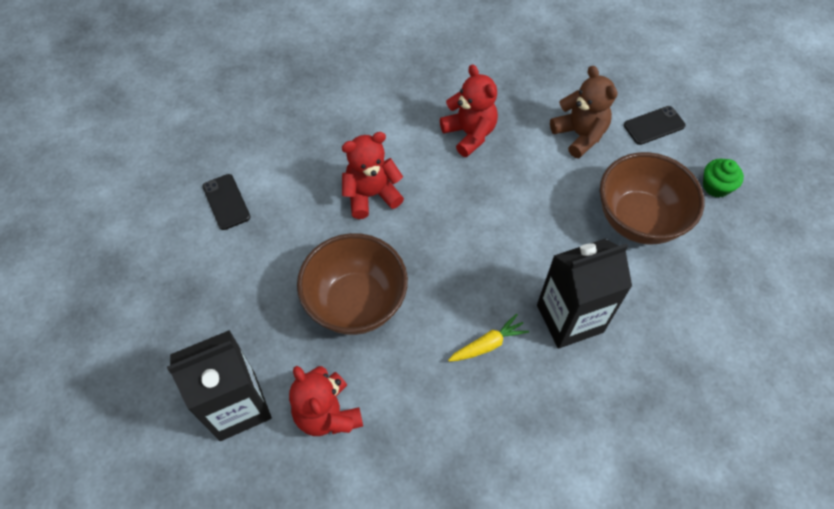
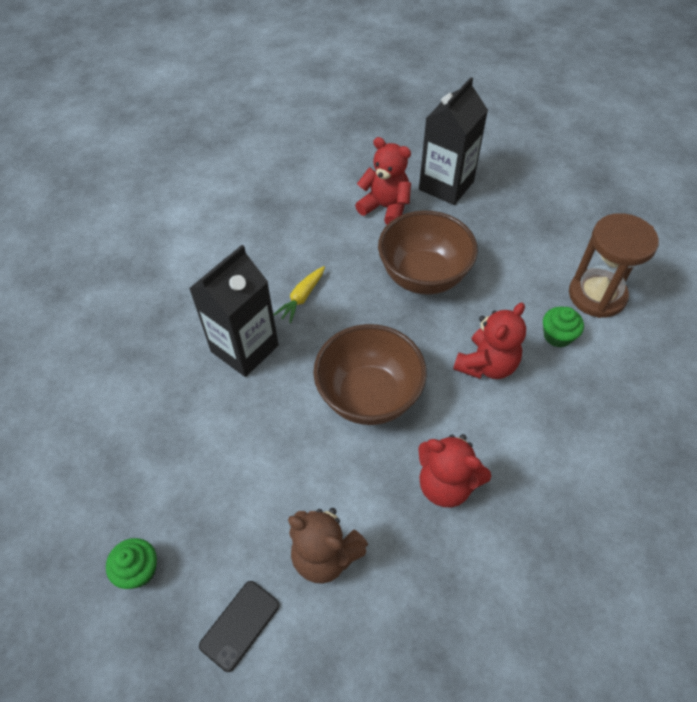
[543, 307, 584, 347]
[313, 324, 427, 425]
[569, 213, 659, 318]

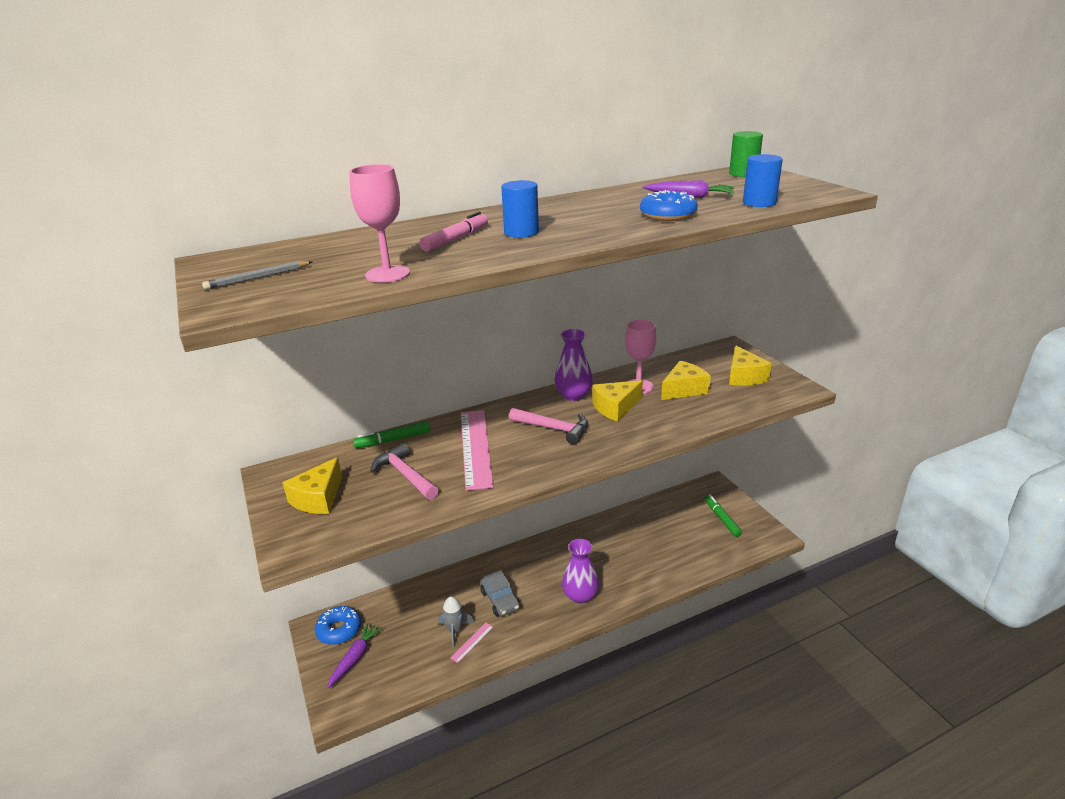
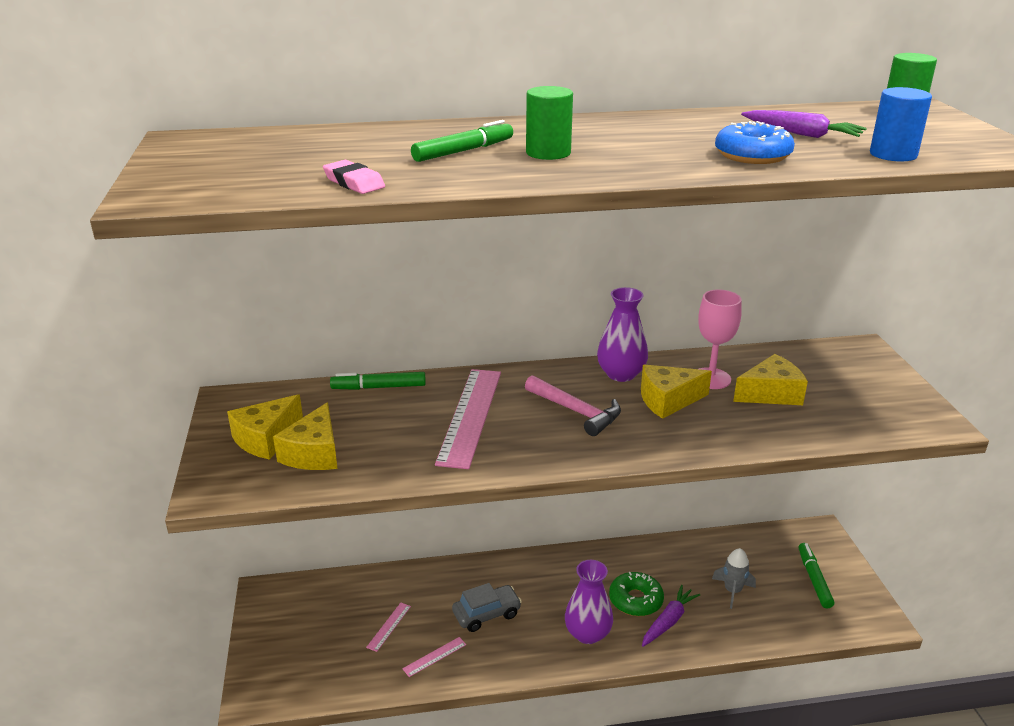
[202, 261, 312, 290] (first image)
[315, 606, 361, 645] (first image)
[370, 443, 439, 500] (first image)
[366, 603, 411, 652]
[609, 572, 664, 616]
[642, 585, 700, 647]
[712, 548, 756, 609]
[273, 402, 338, 470]
[323, 160, 385, 194]
[411, 120, 513, 162]
[526, 86, 573, 160]
[452, 583, 522, 632]

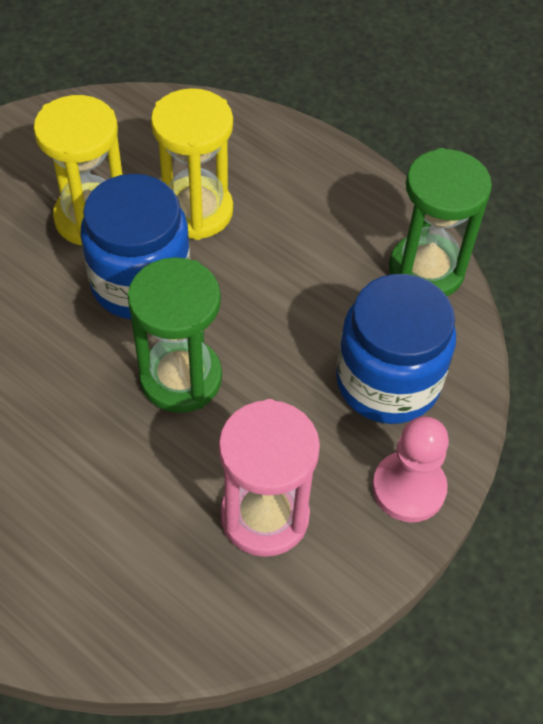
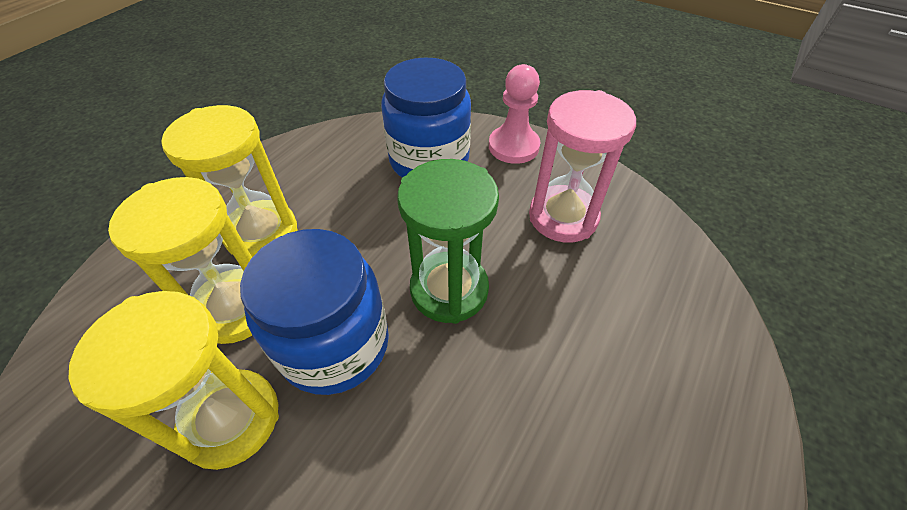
[389, 148, 492, 296] (first image)
[161, 105, 298, 257]

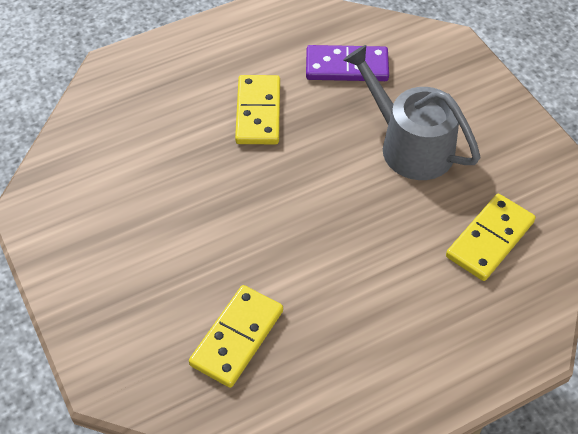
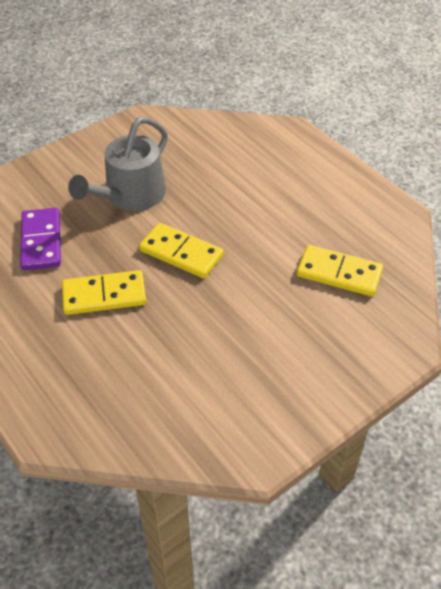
[139, 223, 224, 278]

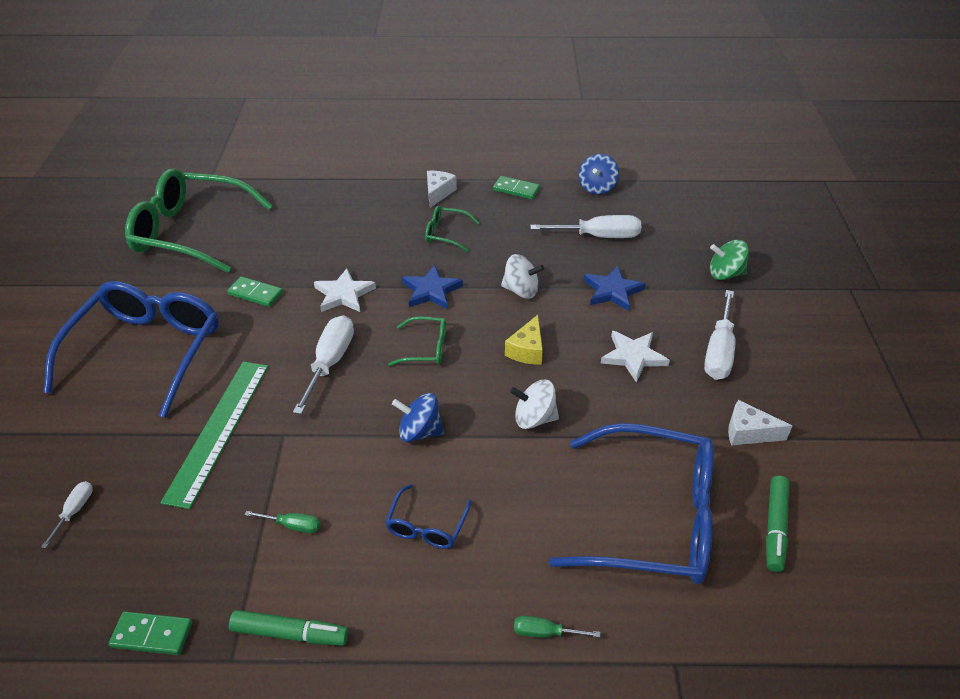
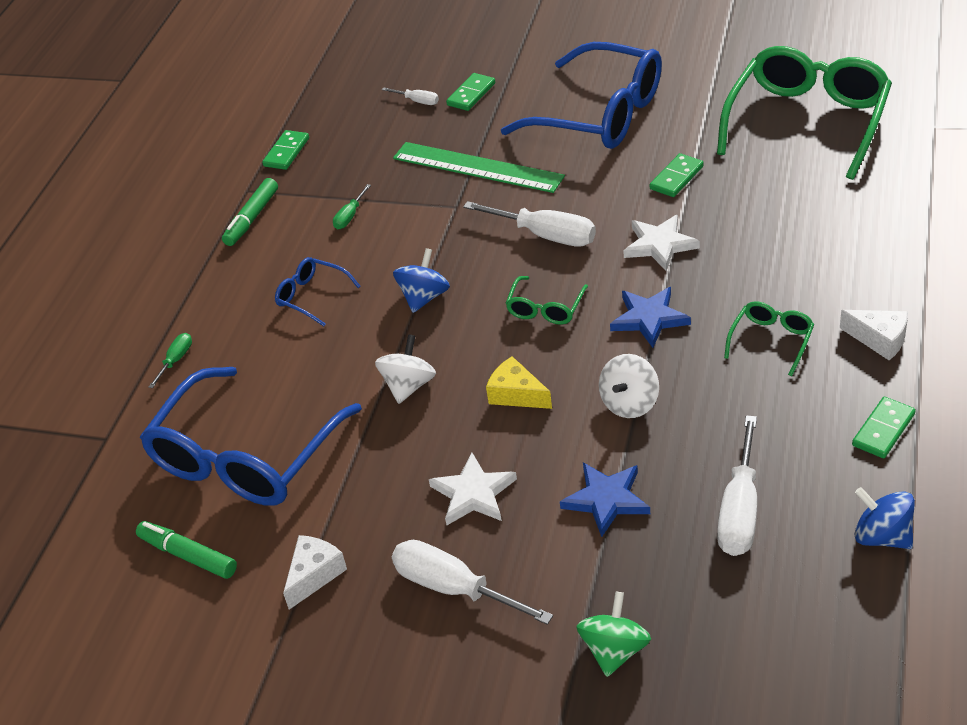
[446, 73, 495, 111]

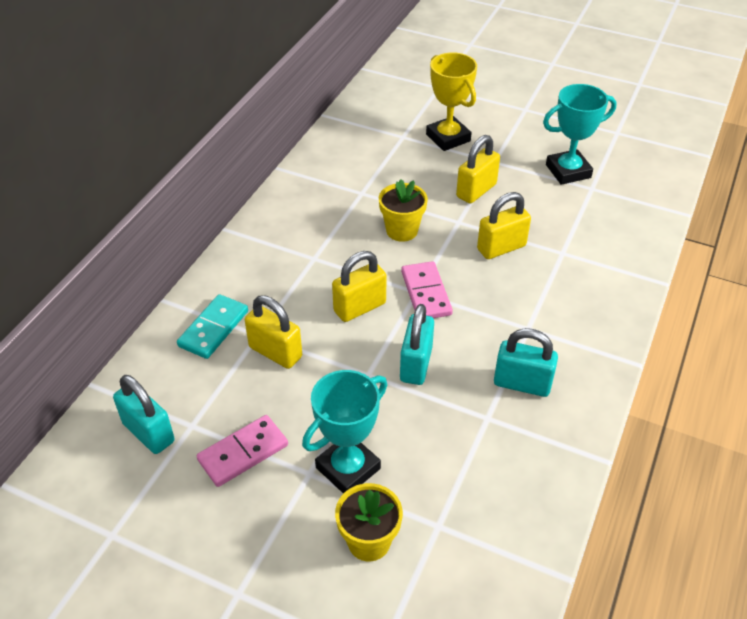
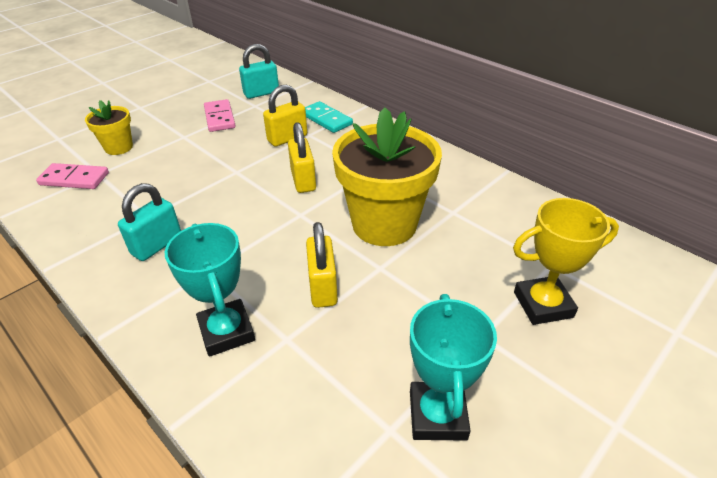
[400, 304, 434, 385] (first image)
[456, 135, 500, 204] (first image)
[165, 223, 255, 357]
[36, 163, 109, 189]
[332, 107, 442, 246]

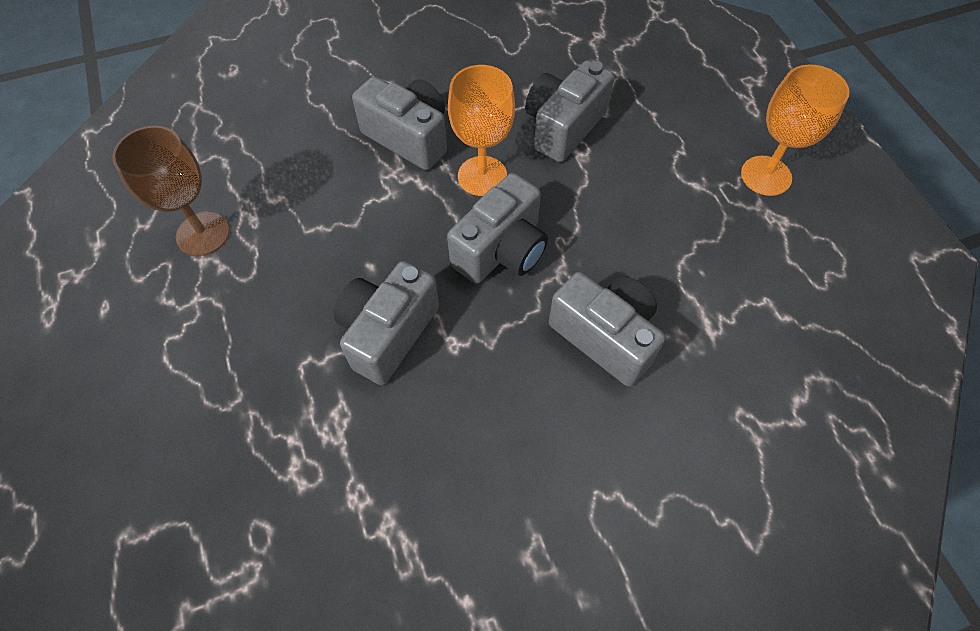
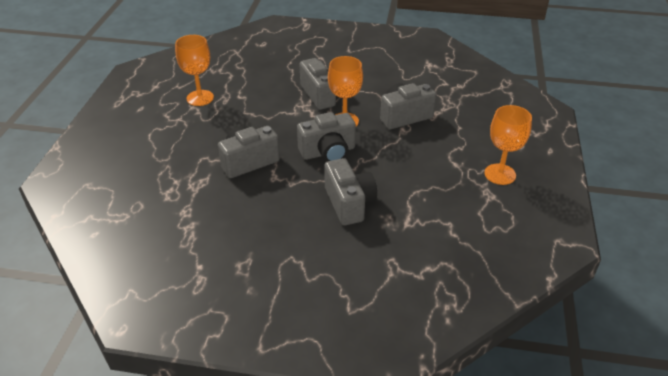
[175, 35, 214, 106]

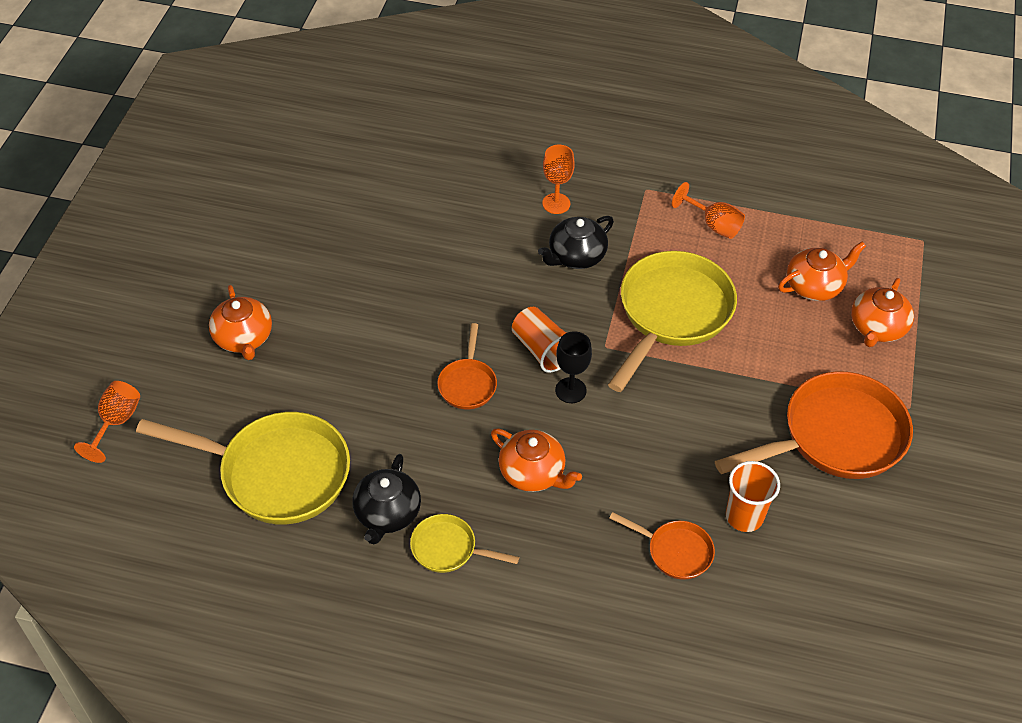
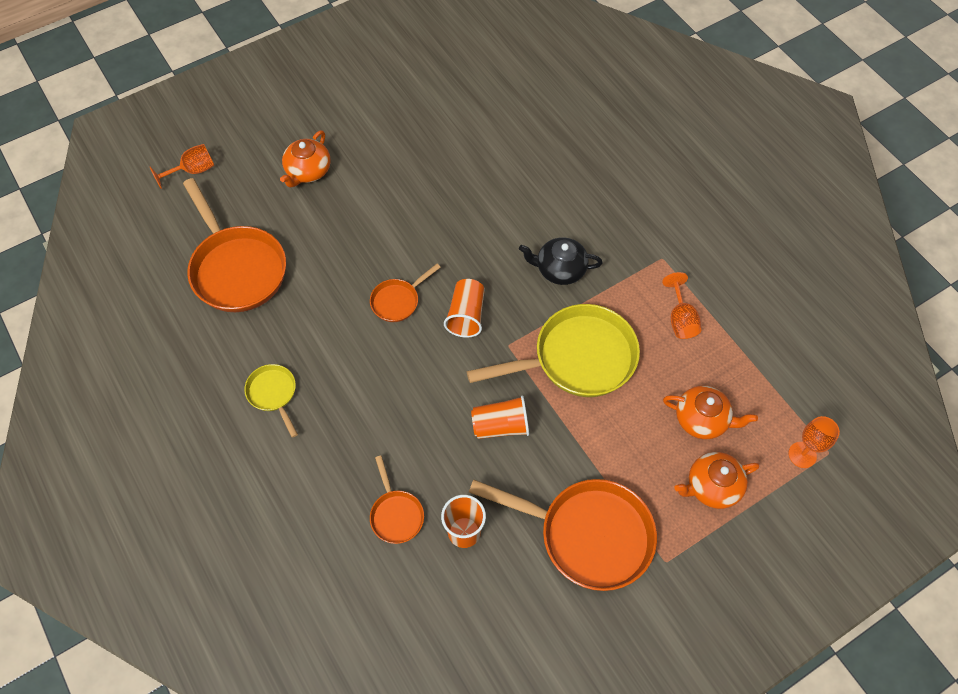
[352, 454, 421, 544] (first image)
[491, 429, 582, 492] (first image)
[555, 331, 592, 403] (first image)
[471, 395, 529, 439]
[788, 416, 840, 468]
[183, 178, 286, 312]

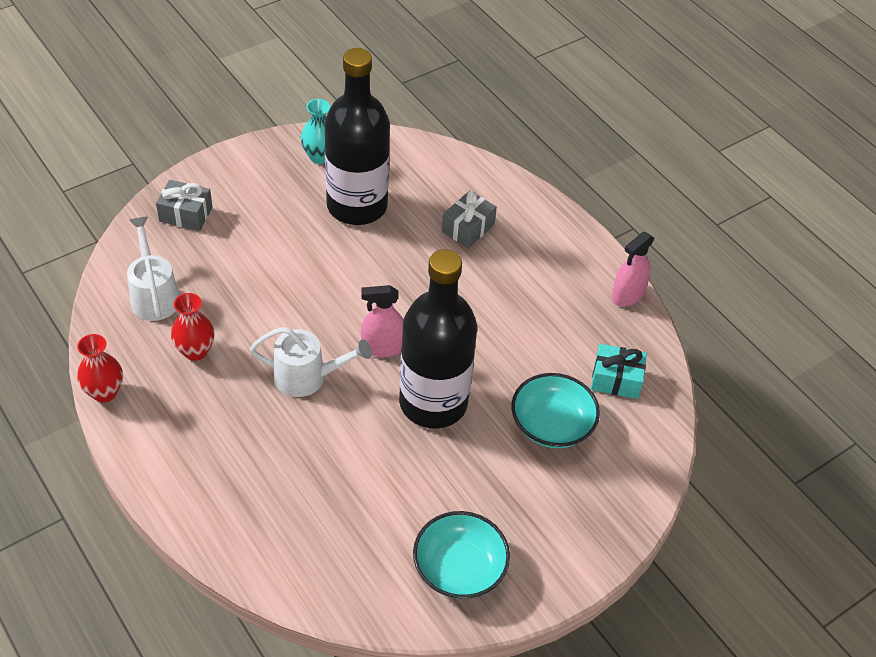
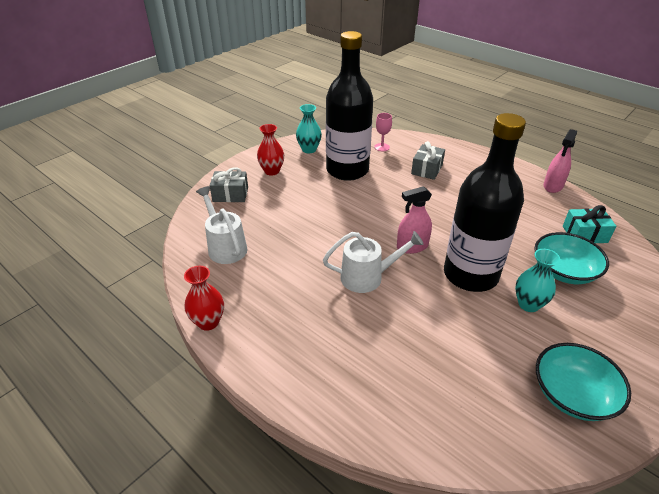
[374, 113, 392, 151]
[515, 249, 560, 312]
[257, 124, 284, 176]

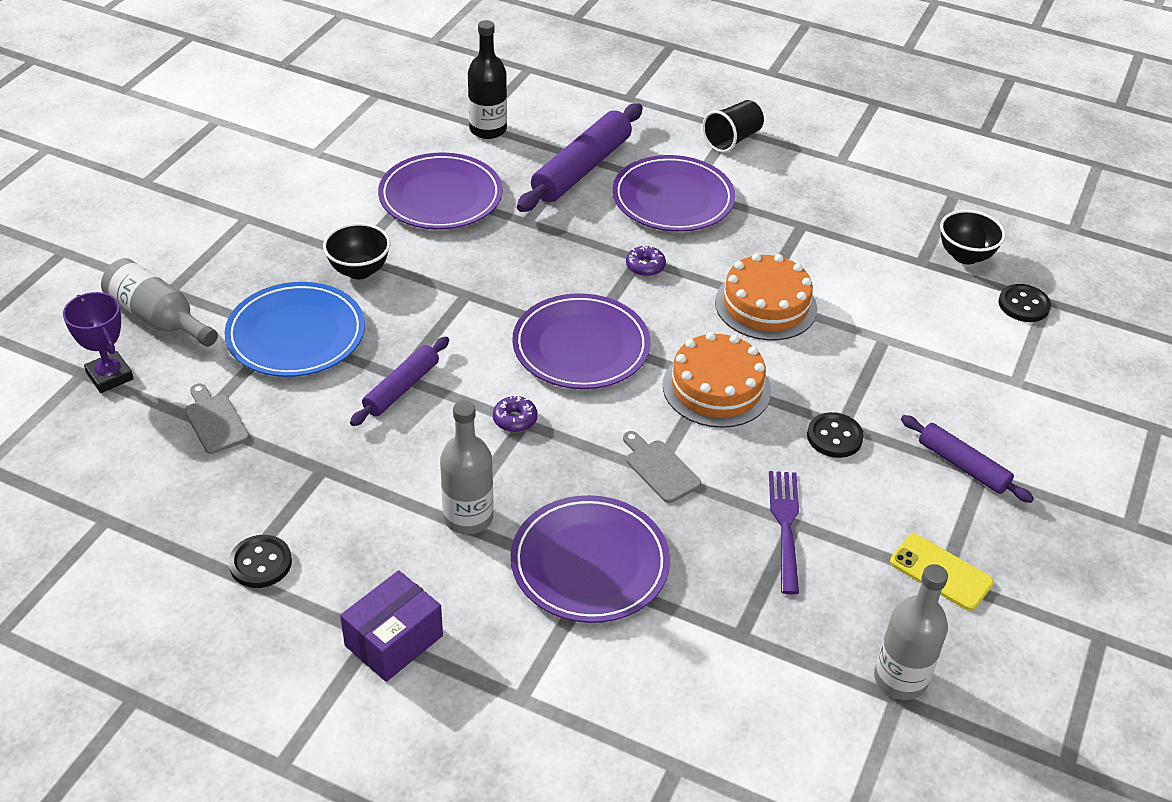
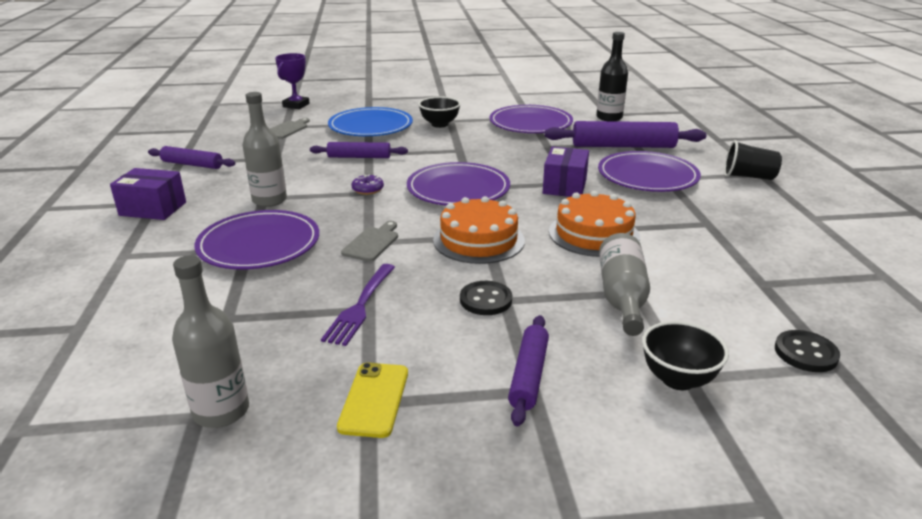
[599, 233, 650, 336]
[642, 321, 729, 390]
[148, 146, 235, 169]
[543, 146, 589, 197]
[321, 264, 395, 346]

